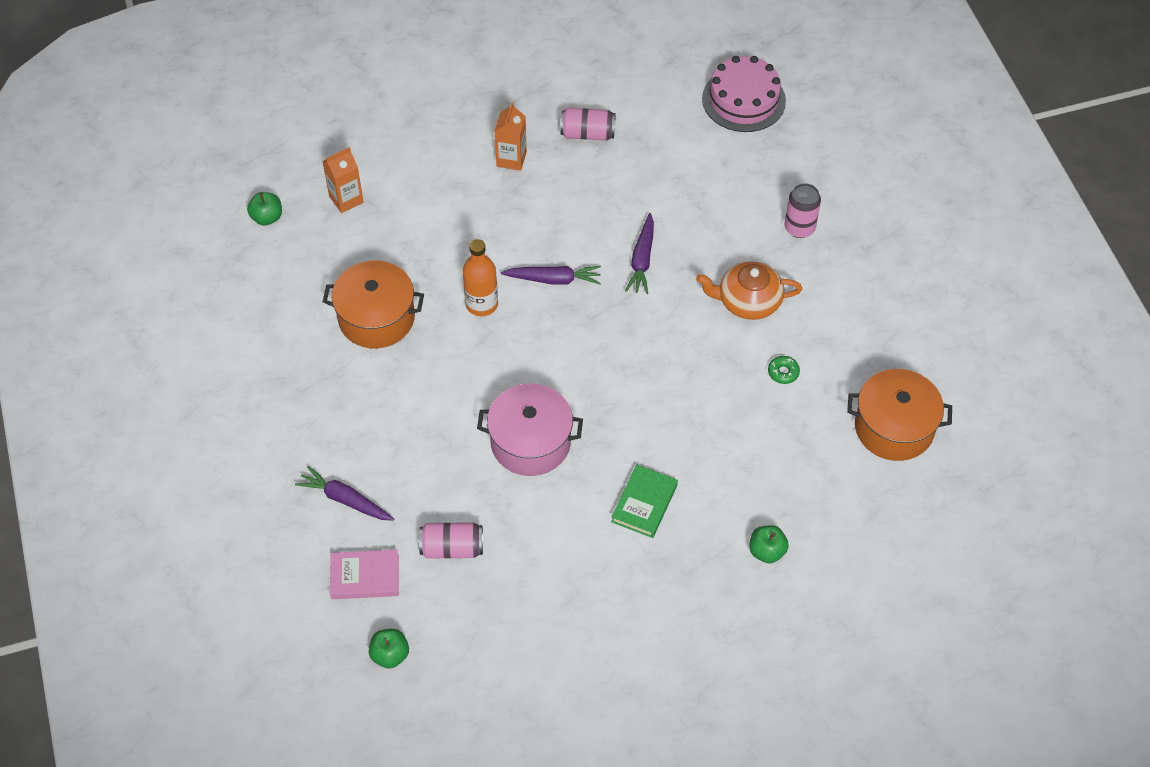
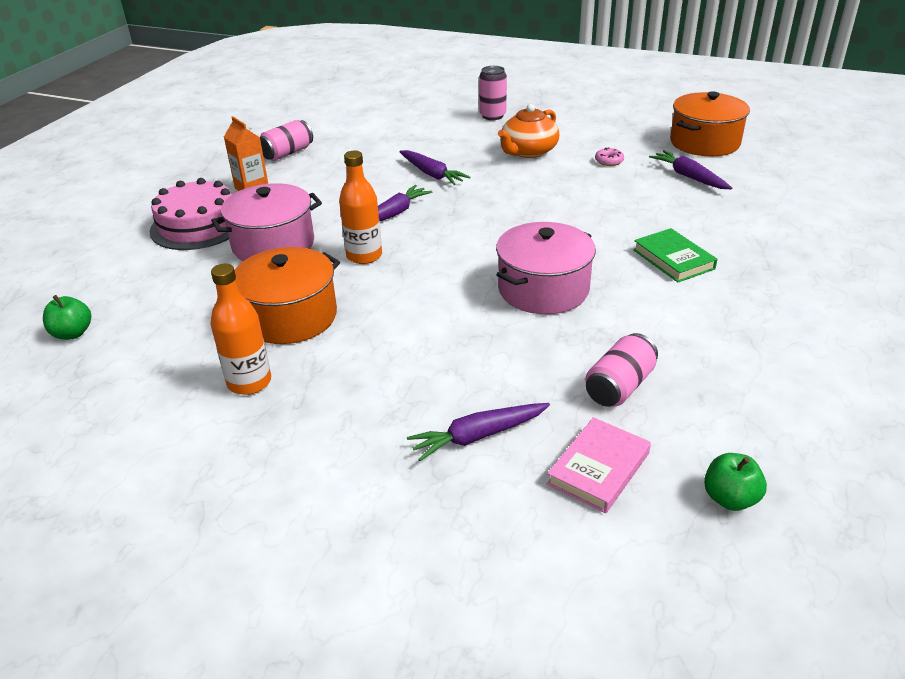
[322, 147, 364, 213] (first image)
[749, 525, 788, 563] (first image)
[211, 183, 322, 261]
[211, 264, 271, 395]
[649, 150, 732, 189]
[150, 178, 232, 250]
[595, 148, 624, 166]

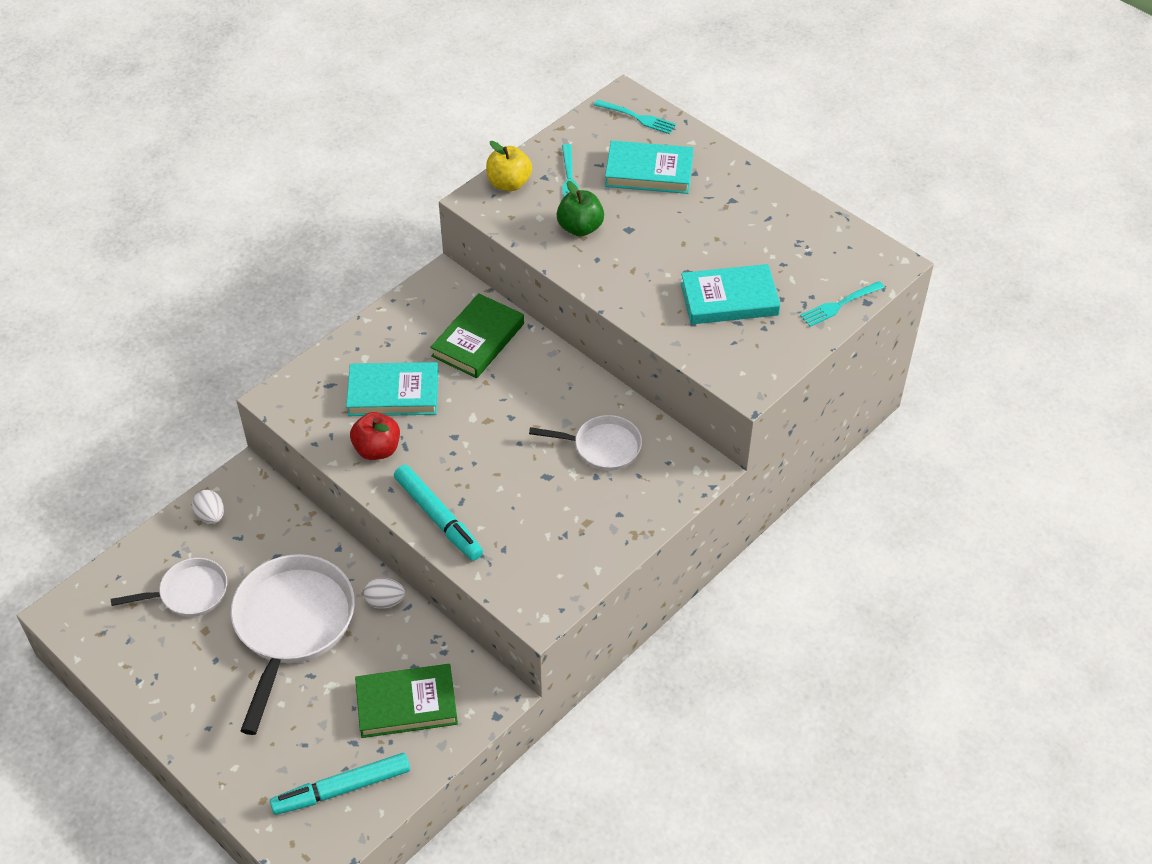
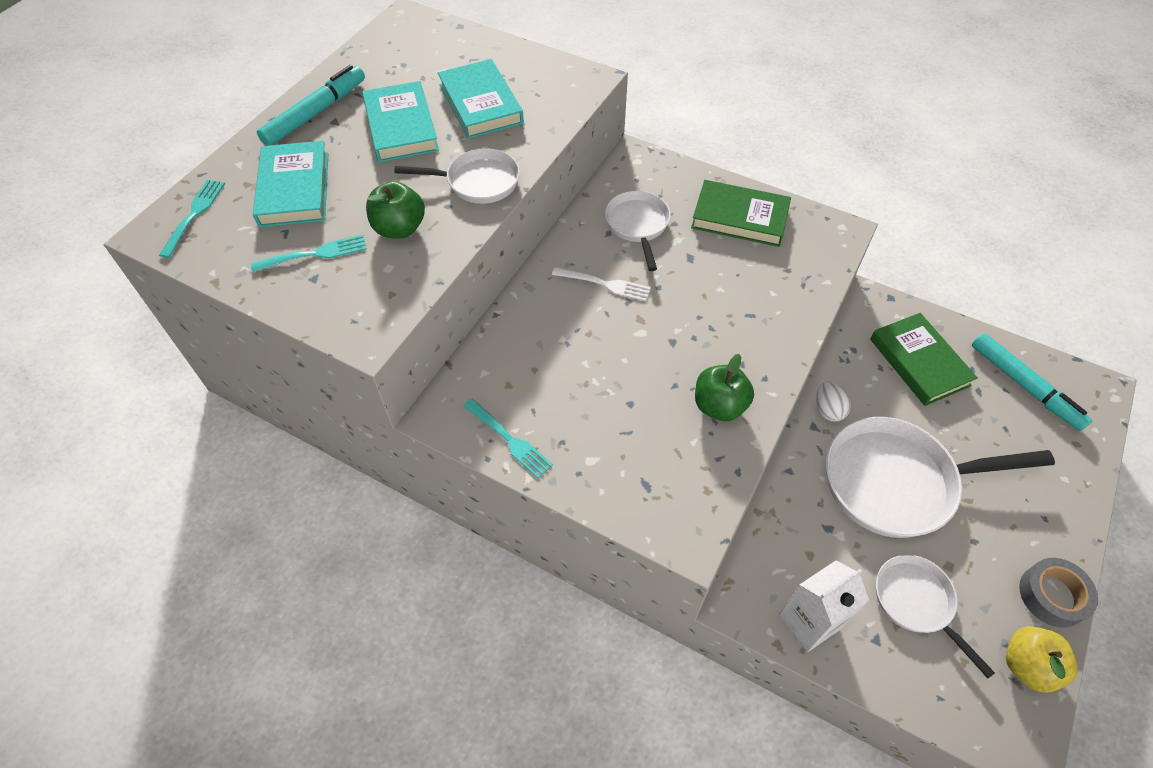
[394, 148, 520, 204]
[552, 267, 651, 301]
[1019, 558, 1098, 628]
[362, 81, 439, 162]
[257, 65, 365, 146]
[691, 180, 791, 247]
[1006, 626, 1078, 693]
[464, 398, 553, 478]
[779, 561, 869, 652]
[695, 354, 754, 421]

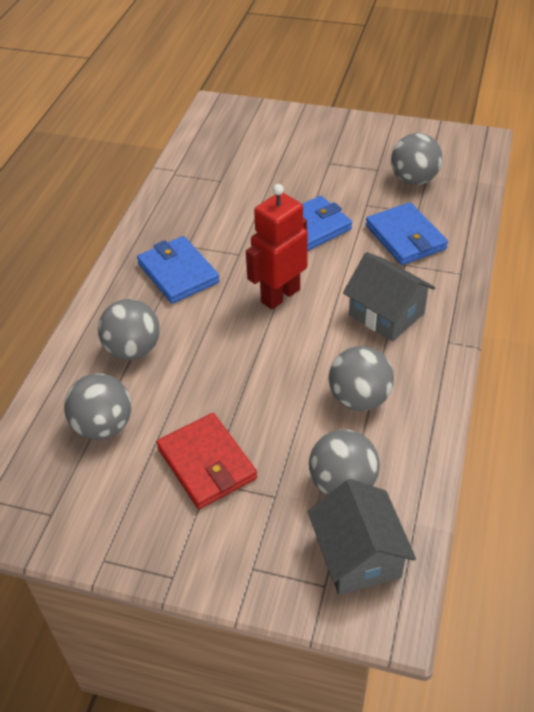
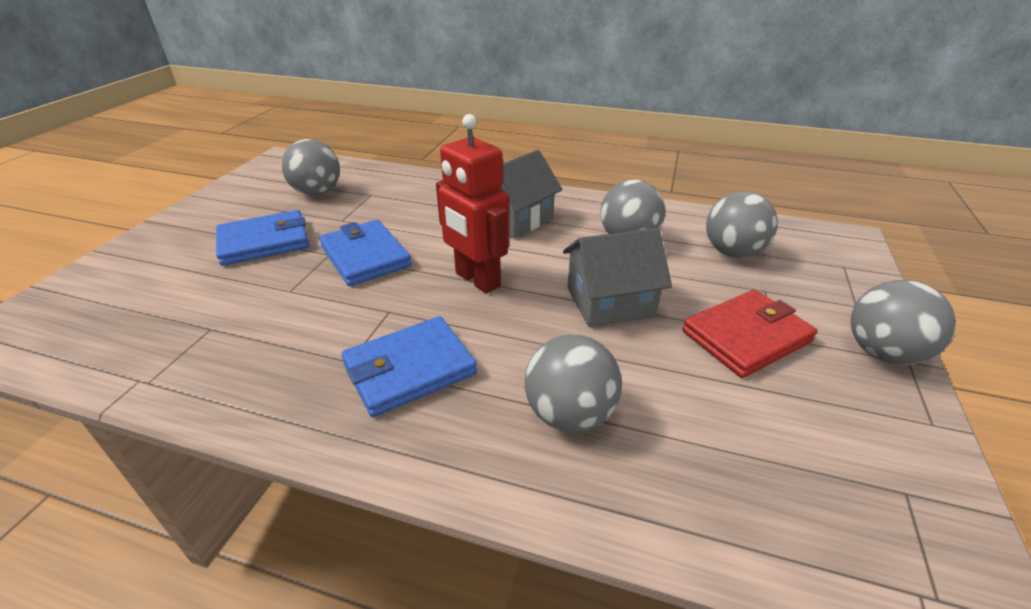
[851, 280, 956, 365]
[563, 228, 672, 327]
[216, 210, 309, 266]

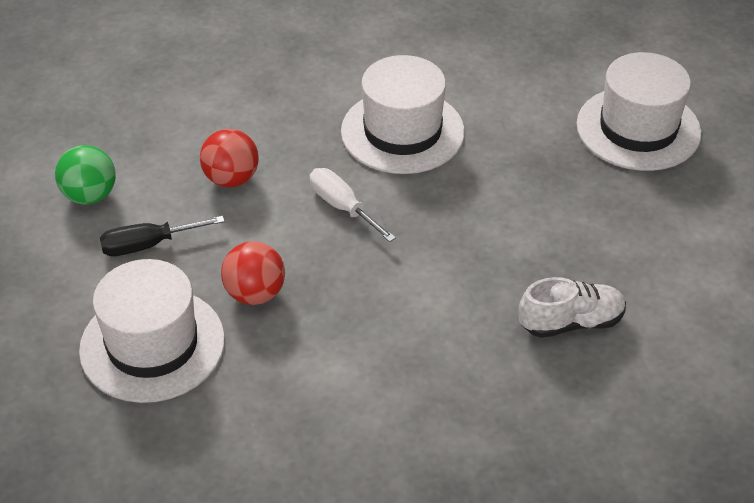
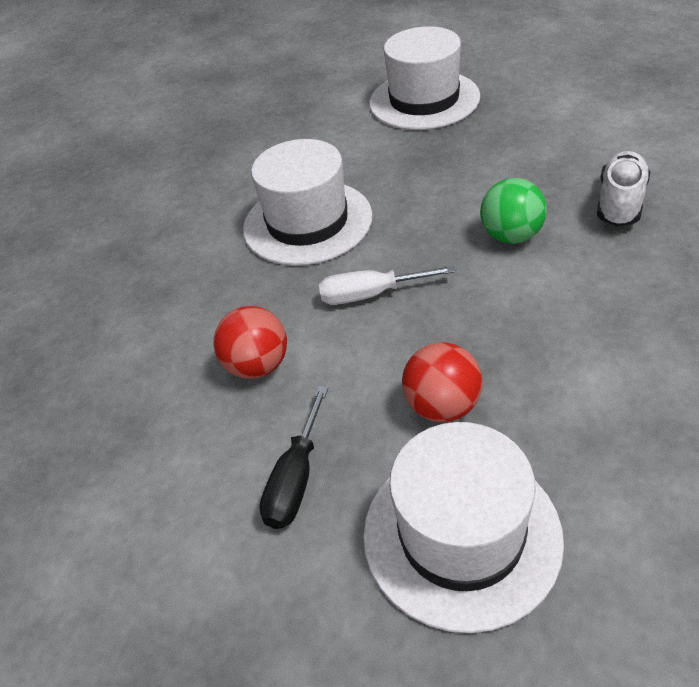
[480, 178, 547, 244]

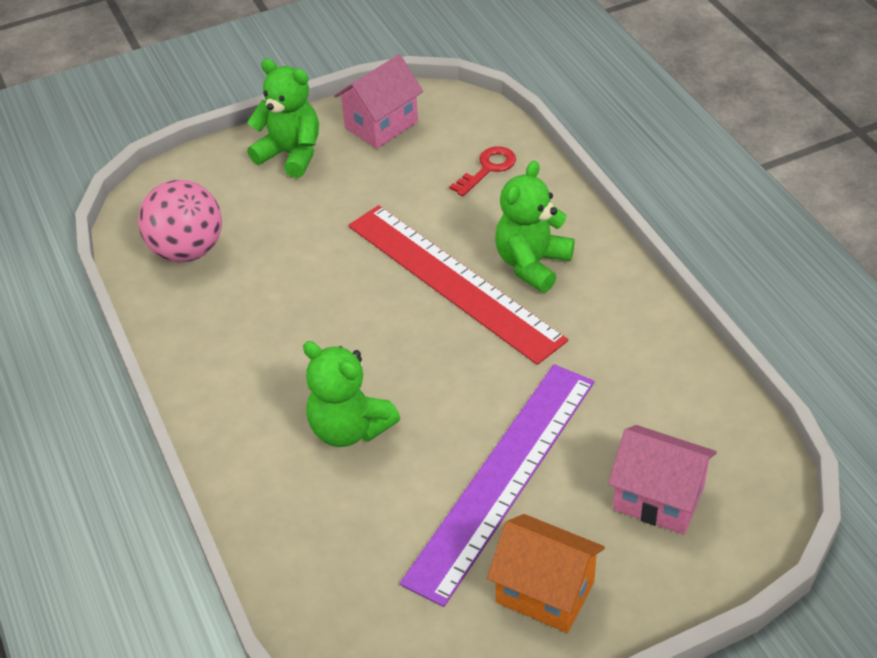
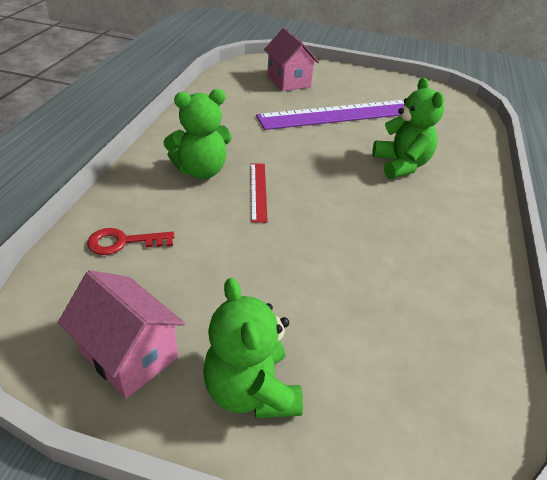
[138, 180, 222, 262] (first image)
[487, 514, 605, 633] (first image)
[58, 270, 185, 399]
[251, 163, 268, 223]

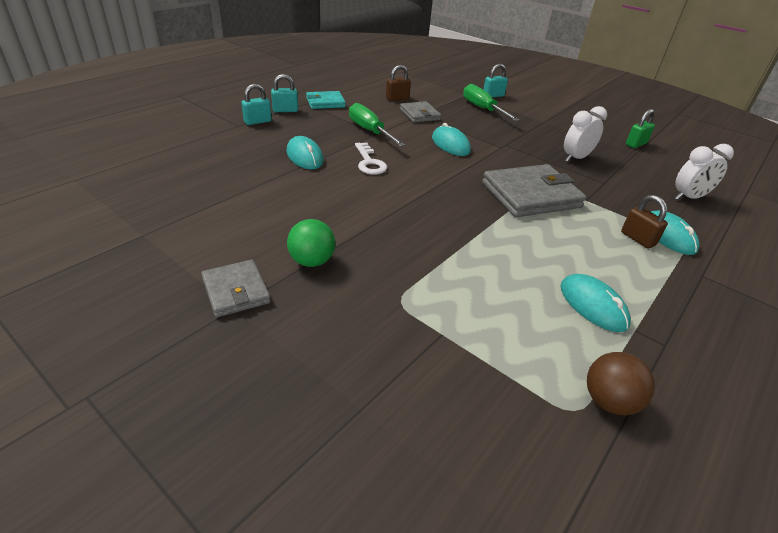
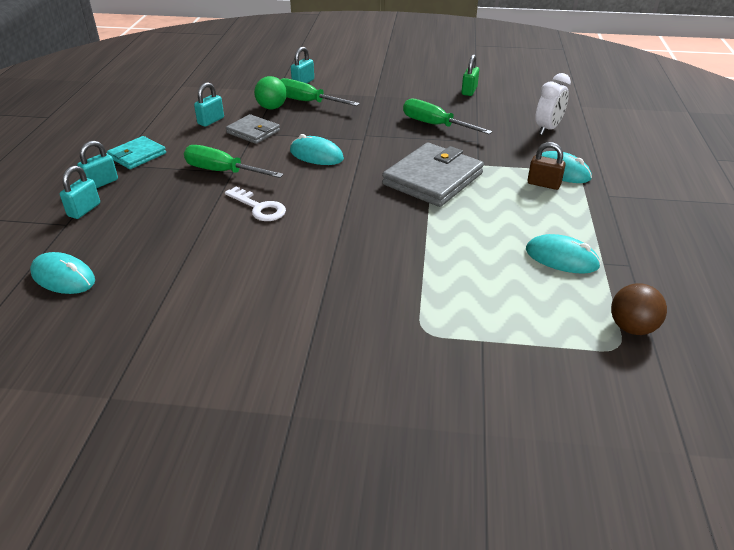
[201, 259, 271, 317] (first image)
[30, 252, 95, 294]
[254, 76, 287, 109]
[403, 98, 493, 134]
[194, 82, 224, 127]

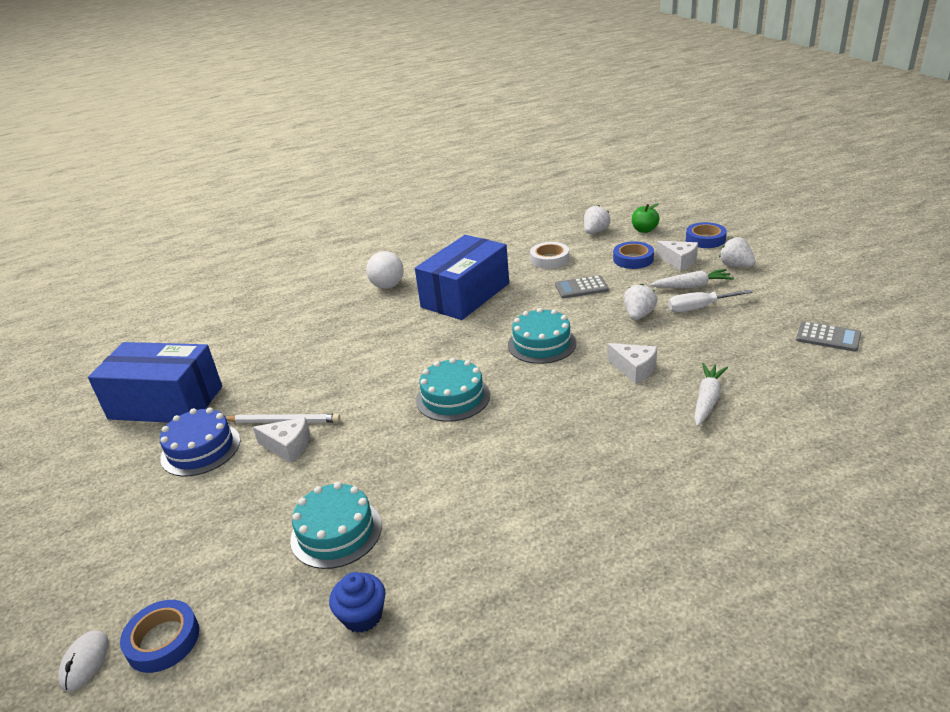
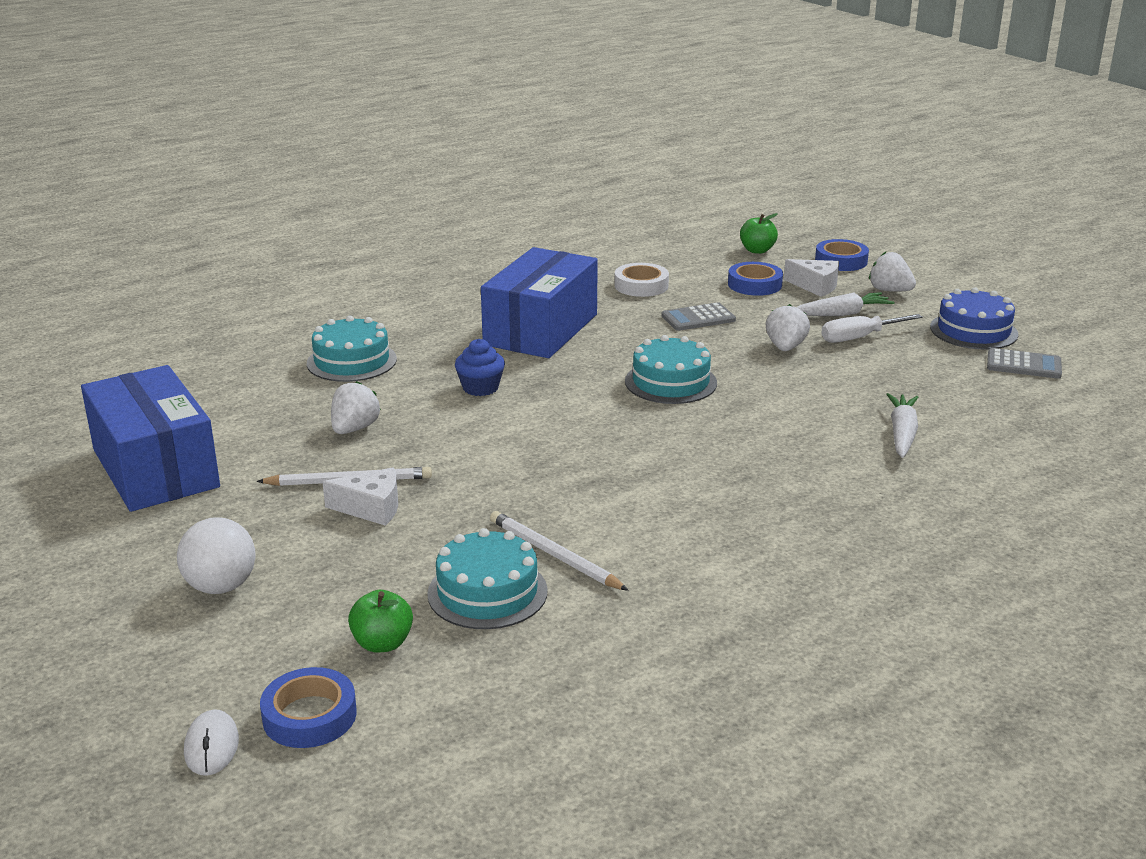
[607, 343, 657, 384] (first image)
[348, 590, 413, 653]
[490, 511, 629, 591]
[930, 287, 1018, 349]
[455, 339, 505, 396]
[177, 517, 256, 594]
[307, 316, 397, 382]
[331, 381, 381, 434]
[81, 365, 220, 512]

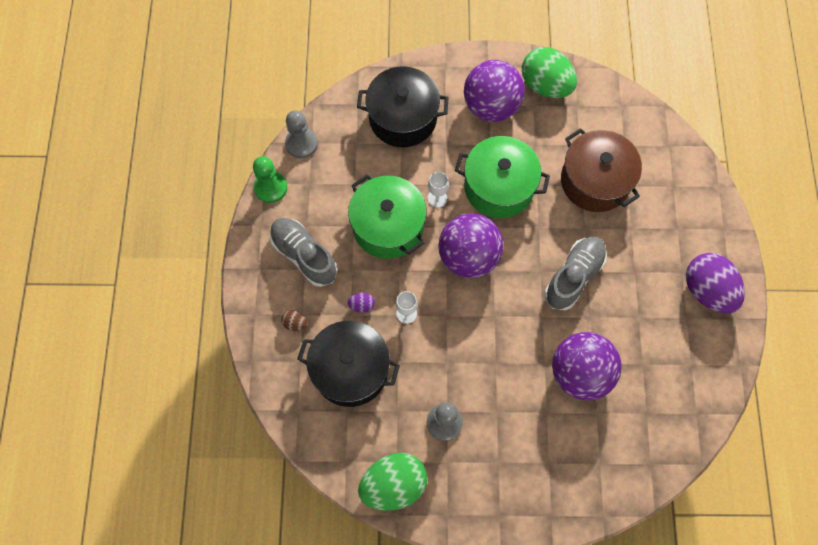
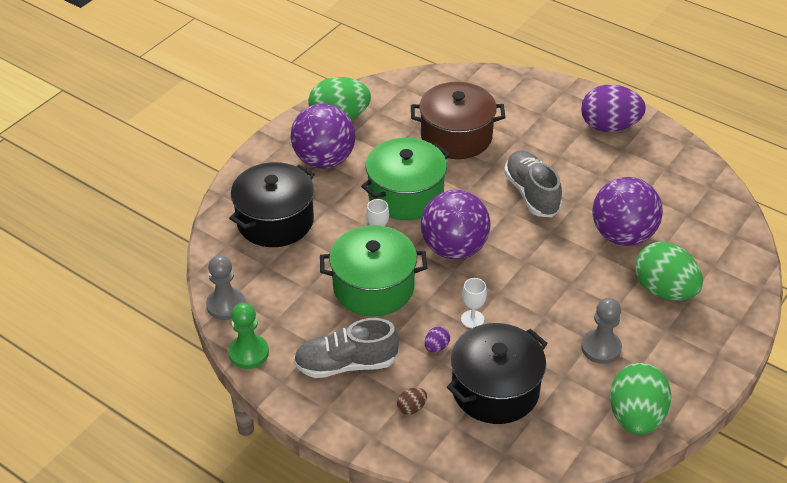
[635, 242, 703, 301]

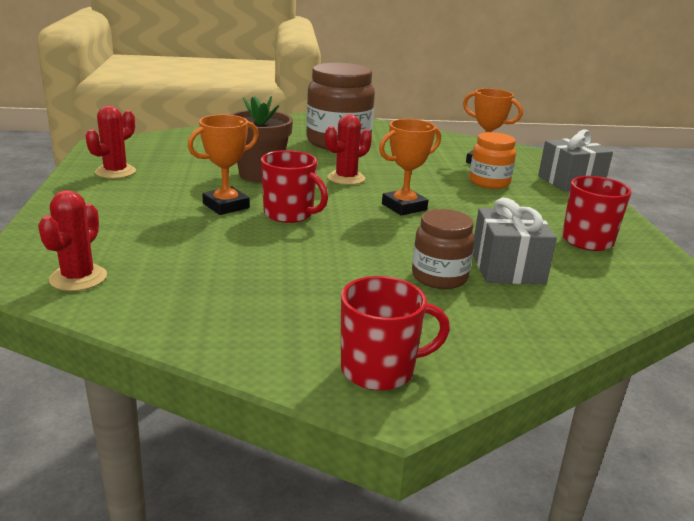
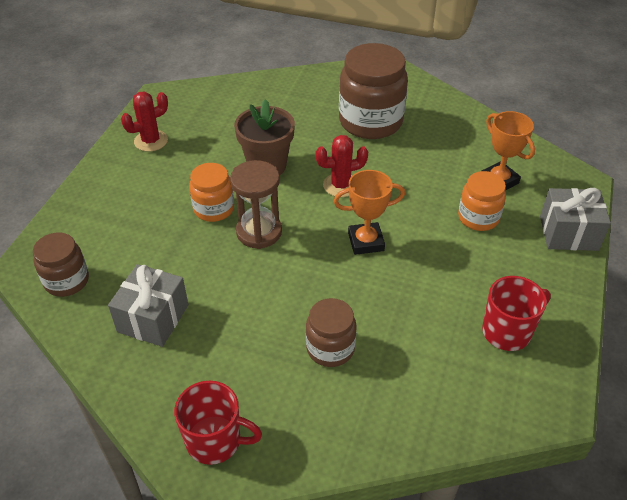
[108, 264, 188, 347]
[33, 232, 89, 297]
[189, 163, 234, 222]
[230, 160, 282, 249]

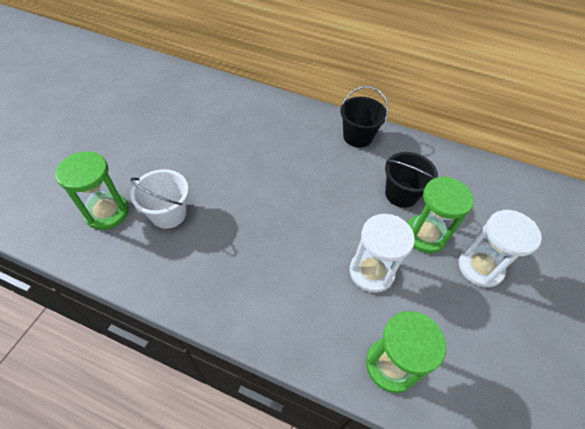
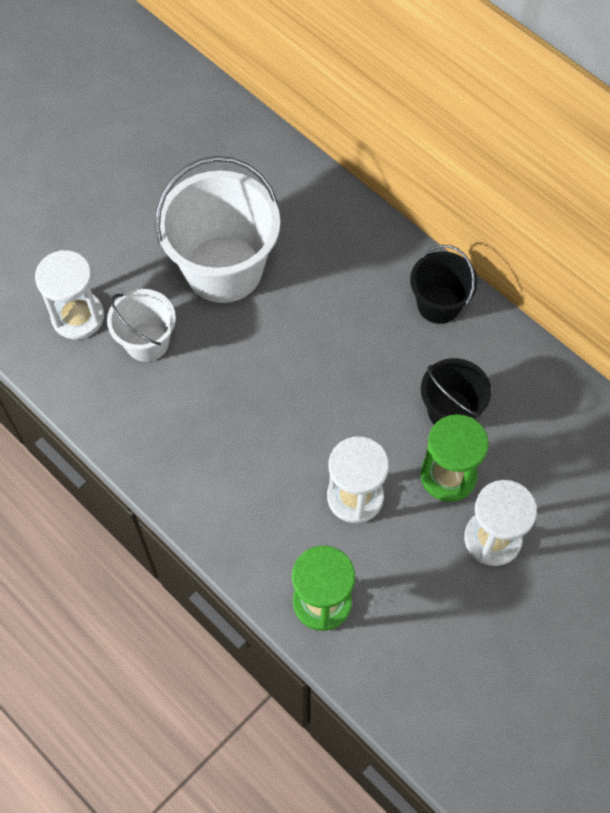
[155, 156, 280, 303]
[35, 250, 104, 339]

